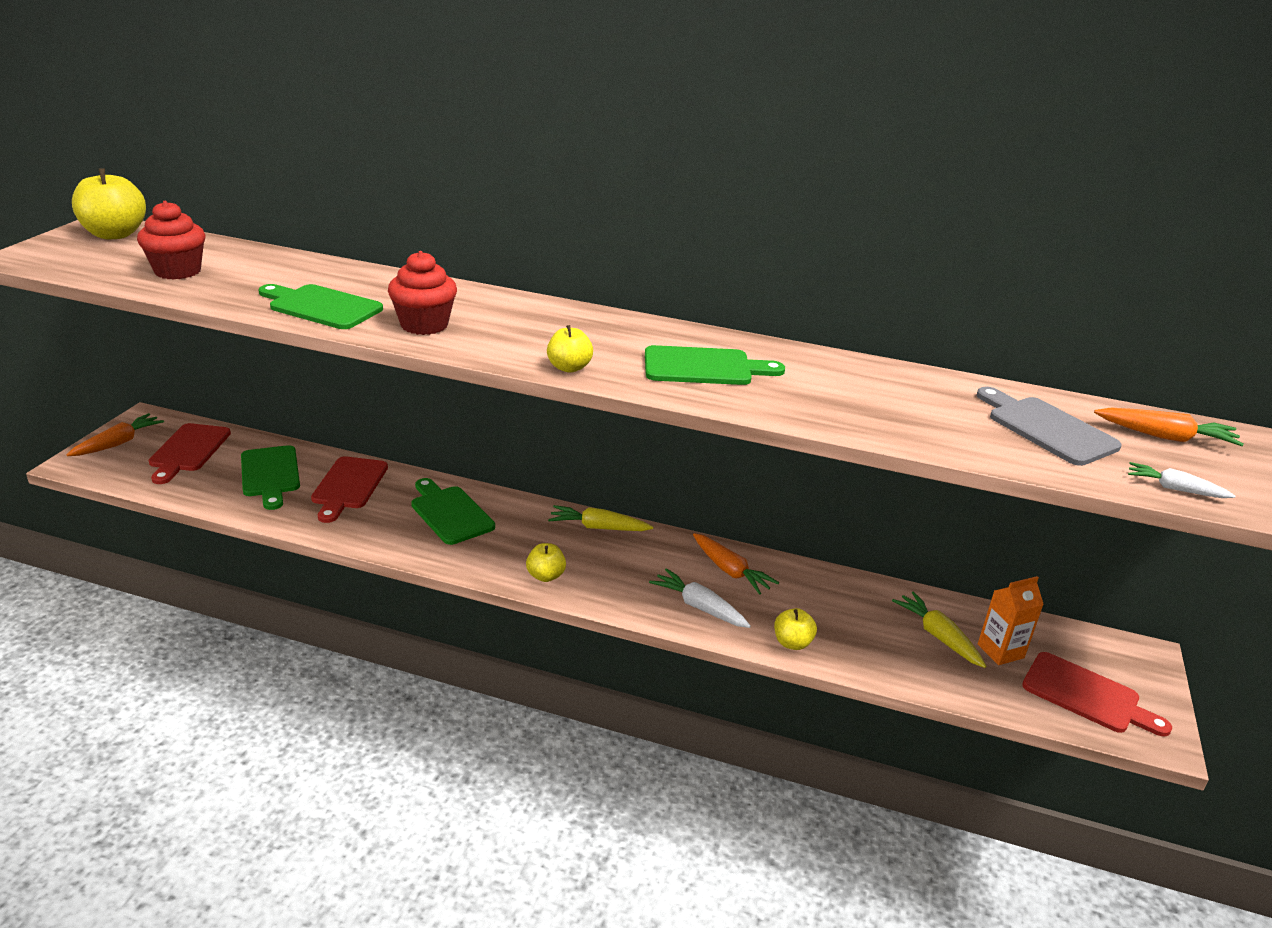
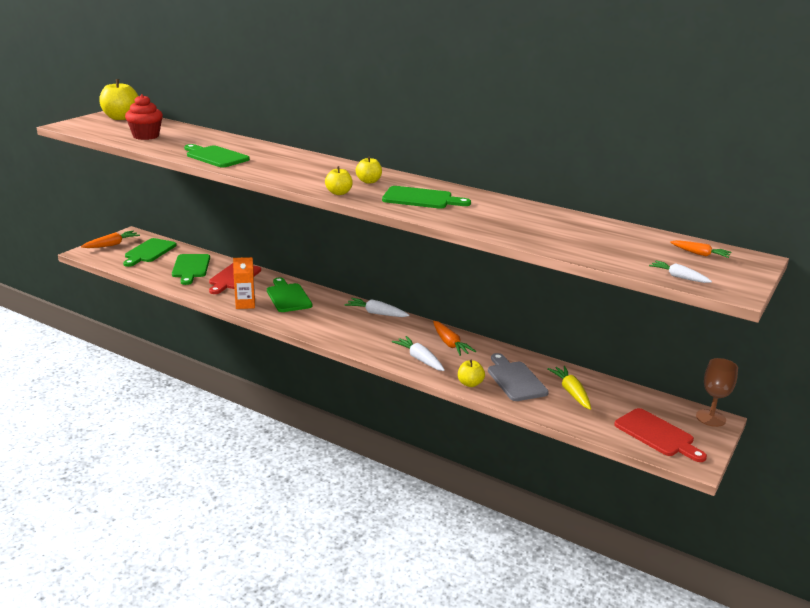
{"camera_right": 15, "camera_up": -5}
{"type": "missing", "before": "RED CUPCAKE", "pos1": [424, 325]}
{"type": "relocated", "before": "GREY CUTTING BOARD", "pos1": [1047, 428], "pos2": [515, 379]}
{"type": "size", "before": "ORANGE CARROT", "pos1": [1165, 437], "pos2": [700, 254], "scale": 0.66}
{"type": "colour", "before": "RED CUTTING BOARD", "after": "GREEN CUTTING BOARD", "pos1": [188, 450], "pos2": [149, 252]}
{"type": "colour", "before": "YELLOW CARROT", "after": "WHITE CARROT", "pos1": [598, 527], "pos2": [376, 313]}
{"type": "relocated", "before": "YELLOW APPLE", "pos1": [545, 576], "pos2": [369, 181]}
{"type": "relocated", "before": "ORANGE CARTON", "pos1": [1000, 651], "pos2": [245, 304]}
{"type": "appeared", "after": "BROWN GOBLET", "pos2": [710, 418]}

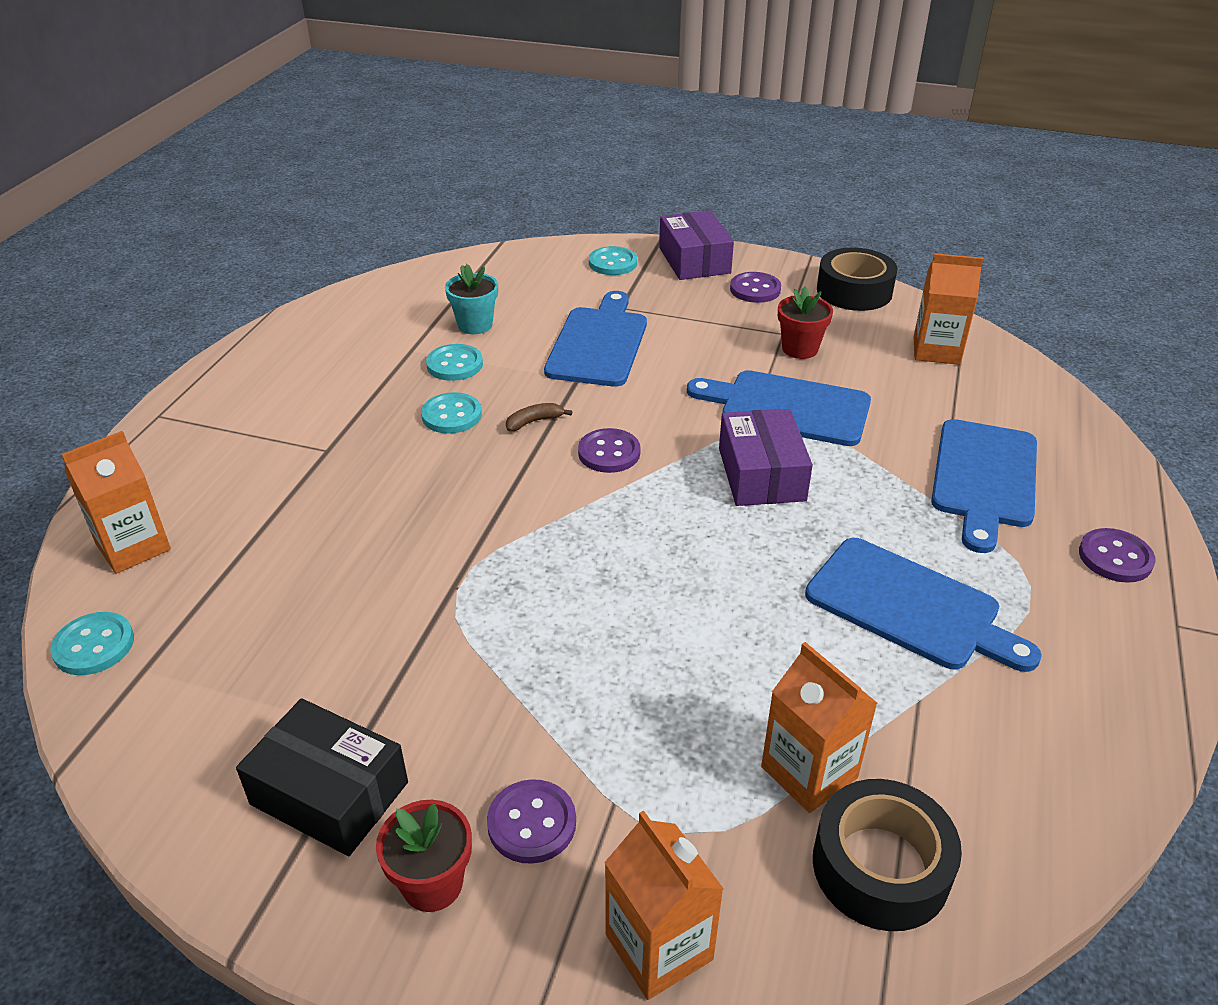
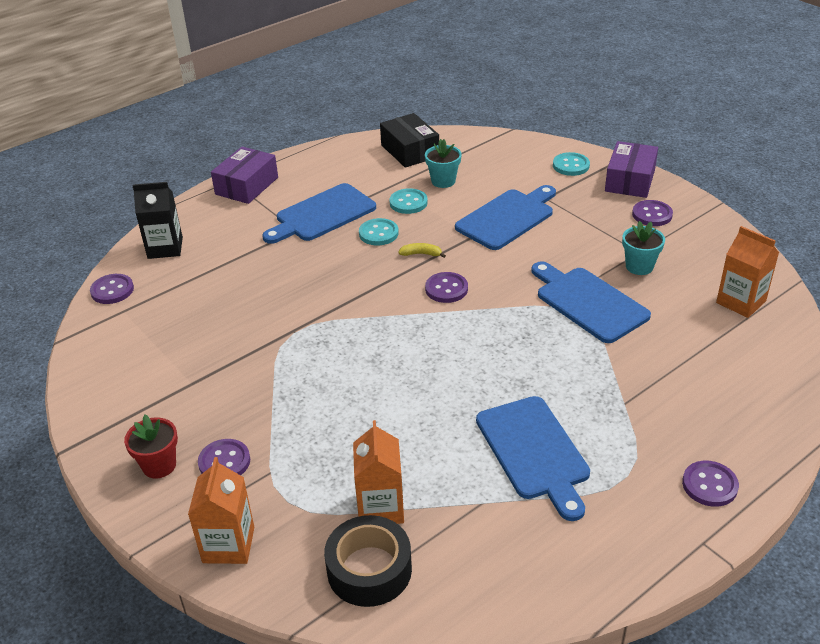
{"camera_right": 35, "camera_up": 0}
{"type": "missing", "before": "BLACK TAPE", "pos1": [854, 291]}
{"type": "colour", "before": "RED FLOWER POT", "after": "TURQUOISE FLOWER POT", "pos1": [800, 349], "pos2": [639, 266]}
{"type": "colour", "before": "BROWN BANANA", "after": "YELLOW BANANA", "pos1": [534, 422], "pos2": [421, 254]}
{"type": "relocated", "before": "PURPLE BOX", "pos1": [761, 474], "pos2": [247, 186]}
{"type": "relocated", "before": "BLUE CUTTING BOARD", "pos1": [984, 478], "pos2": [322, 215]}
{"type": "colour", "before": "ORANGE CARTON", "after": "BLACK CARTON", "pos1": [133, 547], "pos2": [165, 248]}
{"type": "colour", "before": "TURQUOISE BUTTON", "after": "PURPLE BUTTON", "pos1": [94, 646], "pos2": [112, 290]}
{"type": "relocated", "before": "BLACK BOX", "pos1": [329, 793], "pos2": [409, 151]}

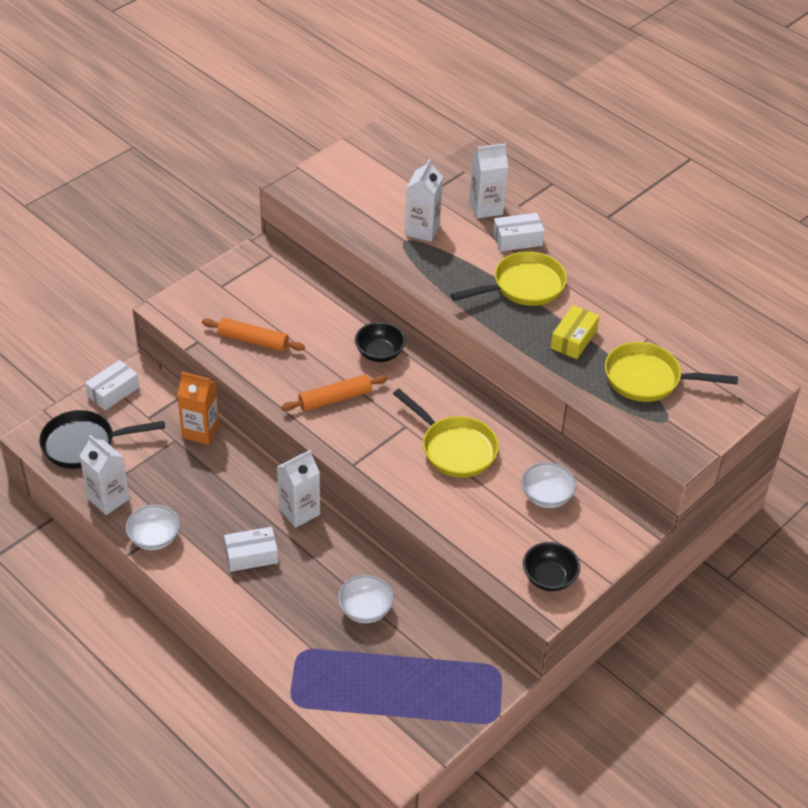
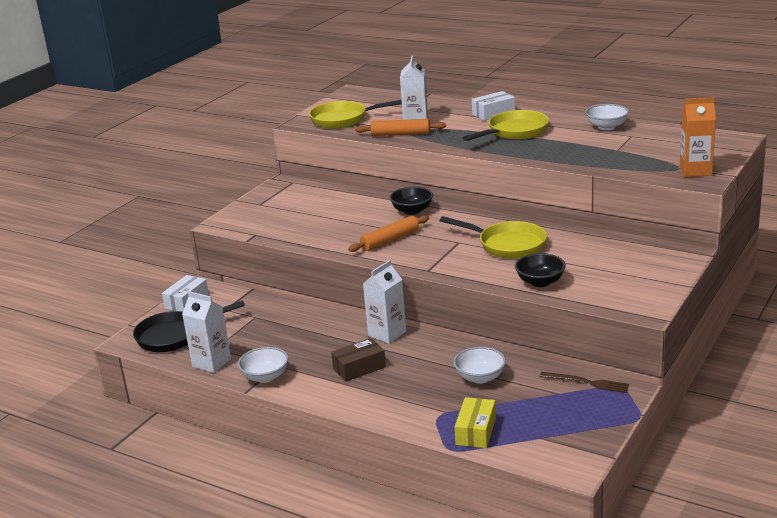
{"camera_right": -10, "camera_up": -20}
{"type": "missing", "before": "WHITE CARTON", "pos1": [486, 208]}
{"type": "relocated", "before": "YELLOW BOX", "pos1": [573, 339], "pos2": [476, 431]}
{"type": "relocated", "before": "ORANGE ROLLING PIN", "pos1": [253, 340], "pos2": [401, 134]}
{"type": "relocated", "before": "YELLOW PAN", "pos1": [648, 379], "pos2": [343, 119]}
{"type": "relocated", "before": "ORANGE CARTON", "pos1": [201, 431], "pos2": [695, 171]}
{"type": "relocated", "before": "WHITE BOWL", "pos1": [546, 496], "pos2": [606, 127]}
{"type": "colour", "before": "WHITE BOX", "after": "BROWN BOX", "pos1": [251, 555], "pos2": [359, 368]}
{"type": "relocated", "before": "BLACK BOWL", "pos1": [549, 578], "pos2": [540, 282]}
{"type": "appeared", "after": "BROWN FORK", "pos2": [587, 382]}

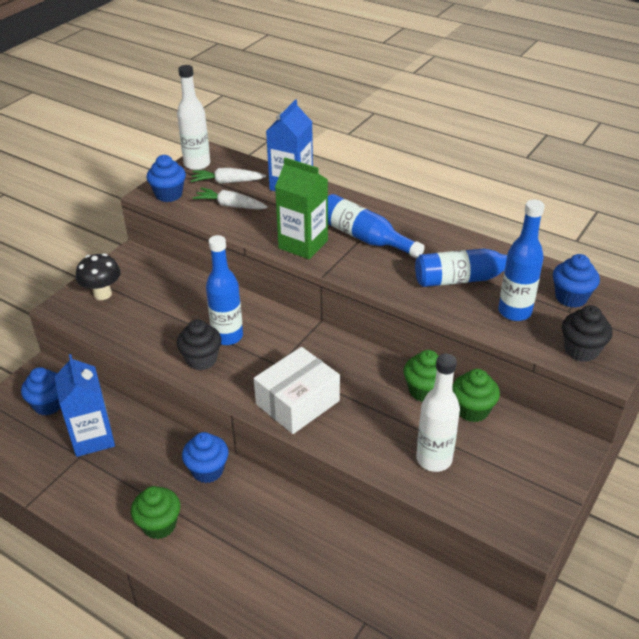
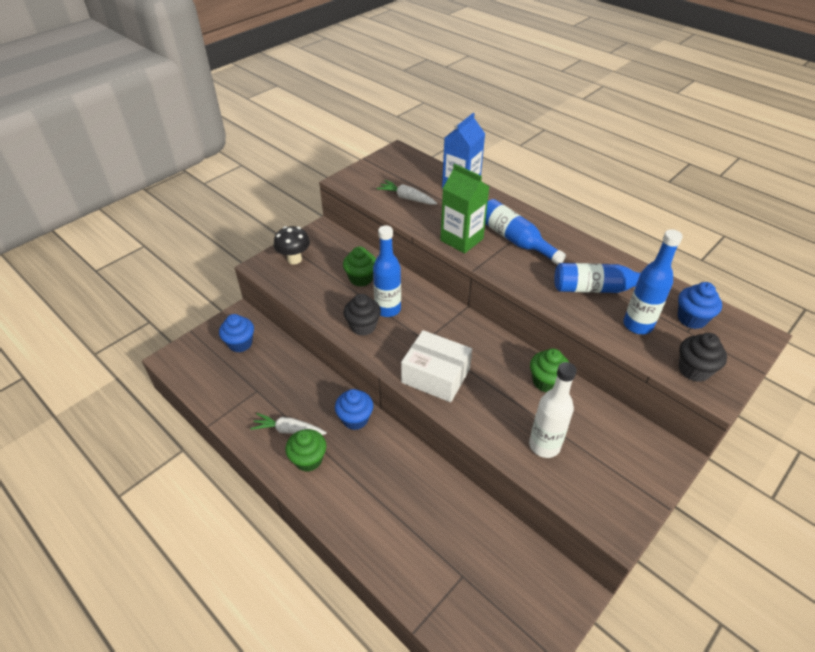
{"camera_right": 10, "camera_up": 5}
{"type": "missing", "before": "WHITE BOTTLE", "pos1": [197, 164]}
{"type": "missing", "before": "BLUE CUPCAKE", "pos1": [169, 195]}
{"type": "relocated", "before": "WHITE CARROT", "pos1": [227, 182], "pos2": [289, 430]}
{"type": "spun", "before": "WHITE BOX", "pos1": [297, 402], "pos2": [436, 375], "turn": 60}
{"type": "missing", "before": "BLUE CARTON", "pos1": [92, 438]}
{"type": "relocated", "before": "GREEN CUPCAKE", "pos1": [472, 410], "pos2": [361, 278]}

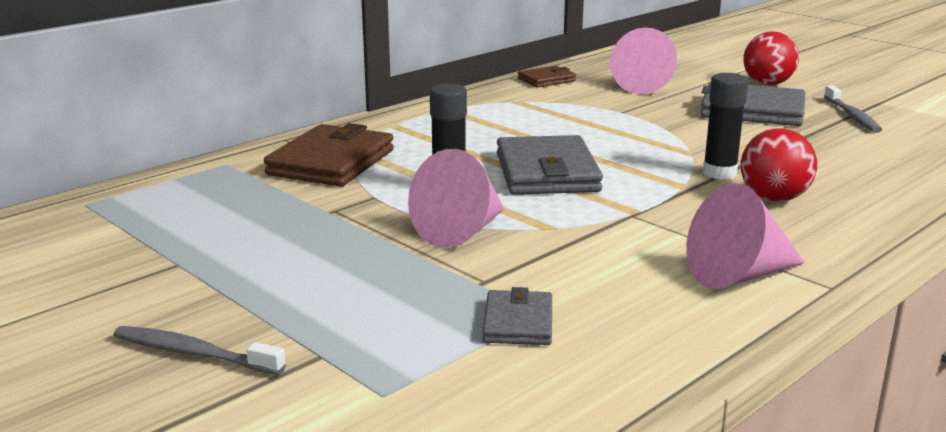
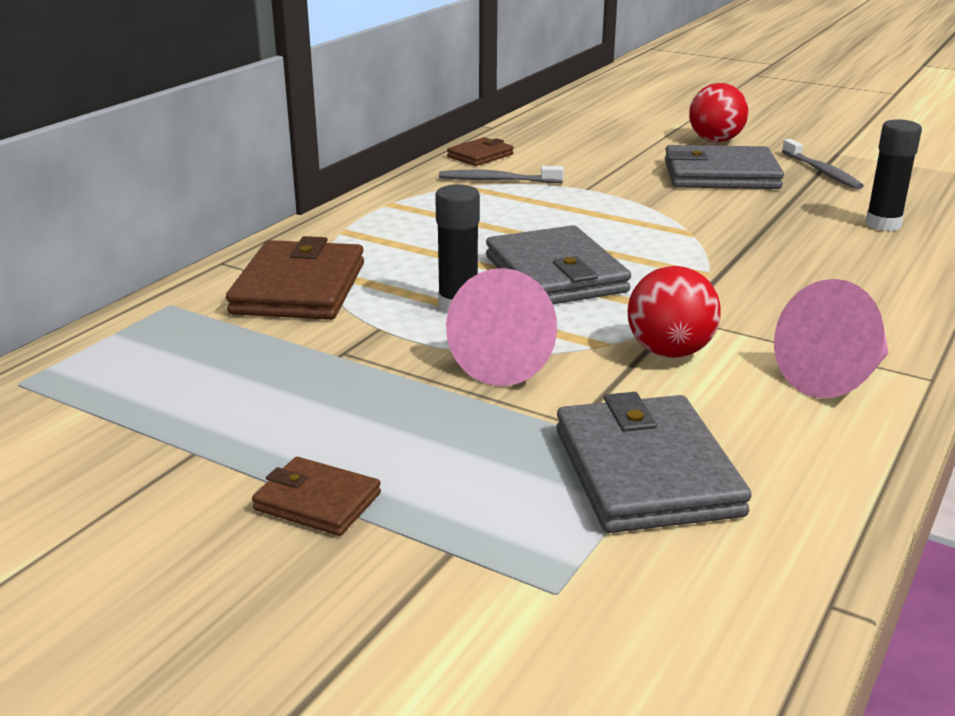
{"camera_right": -15, "camera_up": 5}
{"type": "missing", "before": "PINK CONE", "pos1": [644, 86]}
{"type": "relocated", "before": "BLACK GLUE STICK", "pos1": [719, 173], "pos2": [883, 224]}
{"type": "relocated", "before": "RED BALL", "pos1": [774, 199], "pos2": [669, 352]}
{"type": "size", "before": "GREY WALLET", "pos1": [518, 323], "pos2": [646, 472], "scale": 1.86}
{"type": "relocated", "before": "GREY TOOTHBRUSH", "pos1": [193, 353], "pos2": [497, 180]}
{"type": "appeared", "after": "BROWN WALLET", "pos2": [317, 501]}

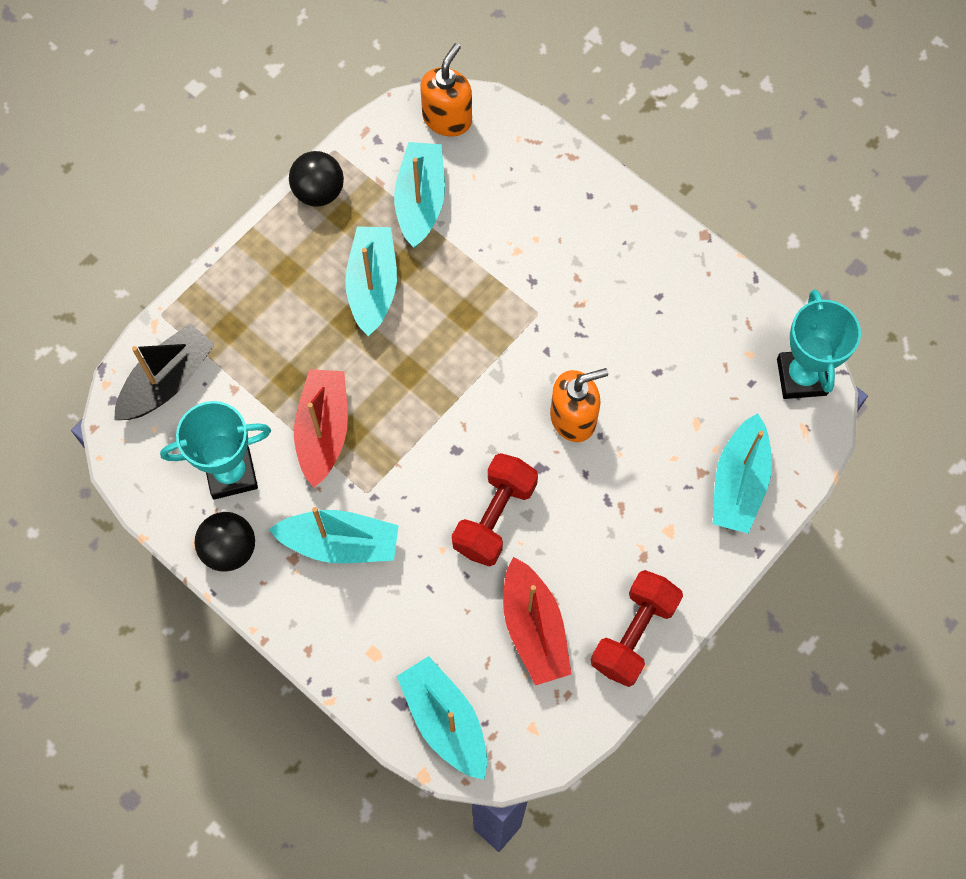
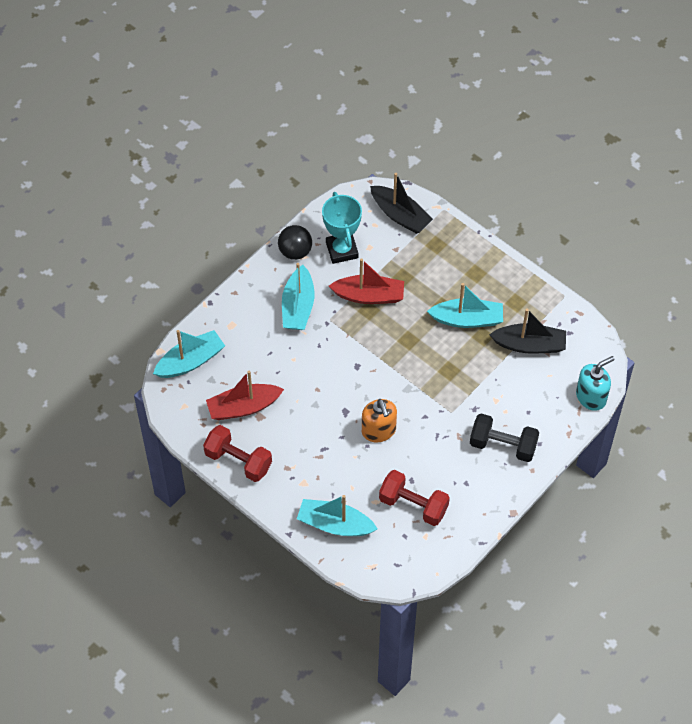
{"camera_right": 90, "camera_up": -10}
{"type": "missing", "before": "ORANGE SOAP DISPENSER", "pos1": [447, 118]}
{"type": "colour", "before": "TURQUOISE BOAT", "after": "BLACK BOAT", "pos1": [420, 201], "pos2": [529, 345]}
{"type": "missing", "before": "BLACK BALL", "pos1": [319, 192]}
{"type": "missing", "before": "TURQUOISE TROPHY", "pos1": [801, 377]}
{"type": "relocated", "before": "RED DUMBBELL", "pos1": [494, 517], "pos2": [413, 505]}
{"type": "appeared", "after": "TURQUOISE SOAP DISPENSER", "pos2": [591, 397]}
{"type": "appeared", "after": "BLACK DUMBBELL", "pos2": [503, 445]}

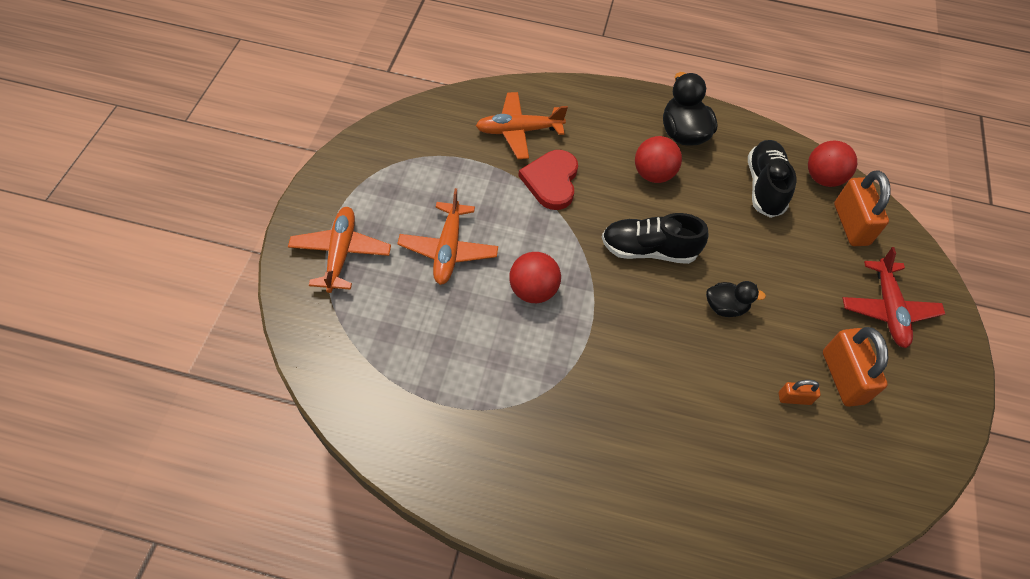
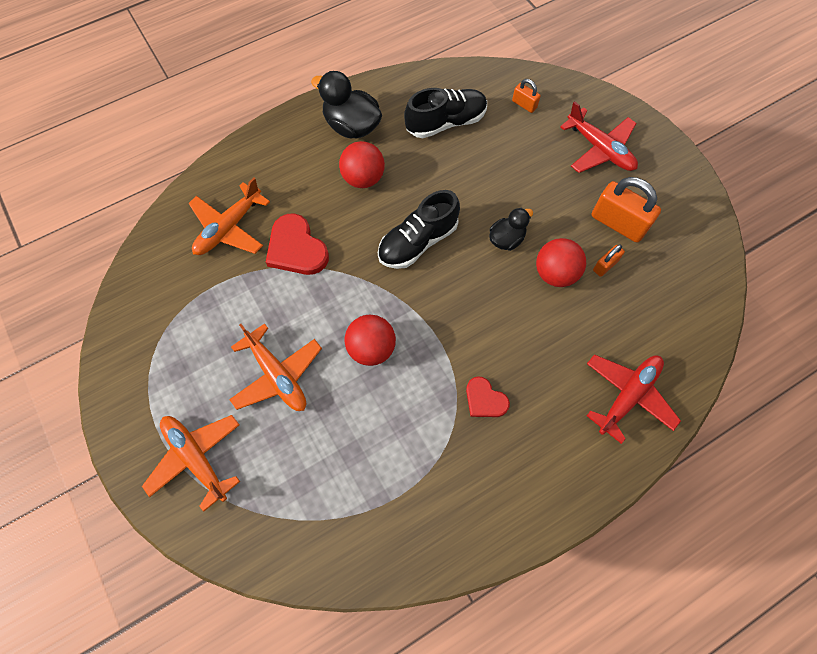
{"camera_right": -40, "camera_up": 10}
{"type": "spun", "before": "BLACK SHOE", "pos1": [764, 187], "pos2": [445, 122], "turn": 105}
{"type": "relocated", "before": "RED BALL", "pos1": [822, 178], "pos2": [555, 273]}
{"type": "size", "before": "ORANGE PADLOCK", "pos1": [851, 224], "pos2": [524, 104], "scale": 0.5}
{"type": "appeared", "after": "RED PLANE", "pos2": [628, 396]}
{"type": "appeared", "after": "RED HEART", "pos2": [485, 400]}

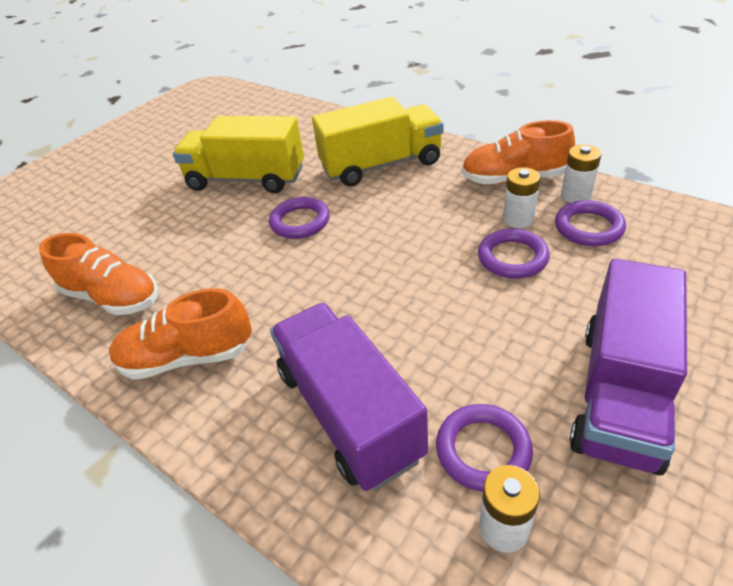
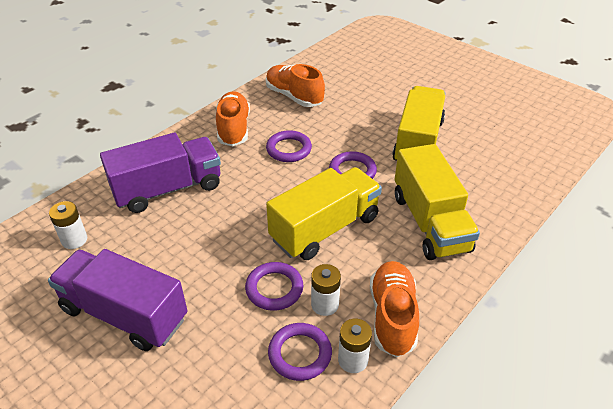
{"camera_right": 90, "camera_up": 0}
{"type": "spun", "before": "ORANGE SHOE", "pos1": [113, 297], "pos2": [294, 96], "turn": 105}
{"type": "relocated", "before": "PURPLE RING", "pos1": [483, 450], "pos2": [289, 149]}
{"type": "appeared", "after": "YELLOW TRUCK", "pos2": [325, 228]}

